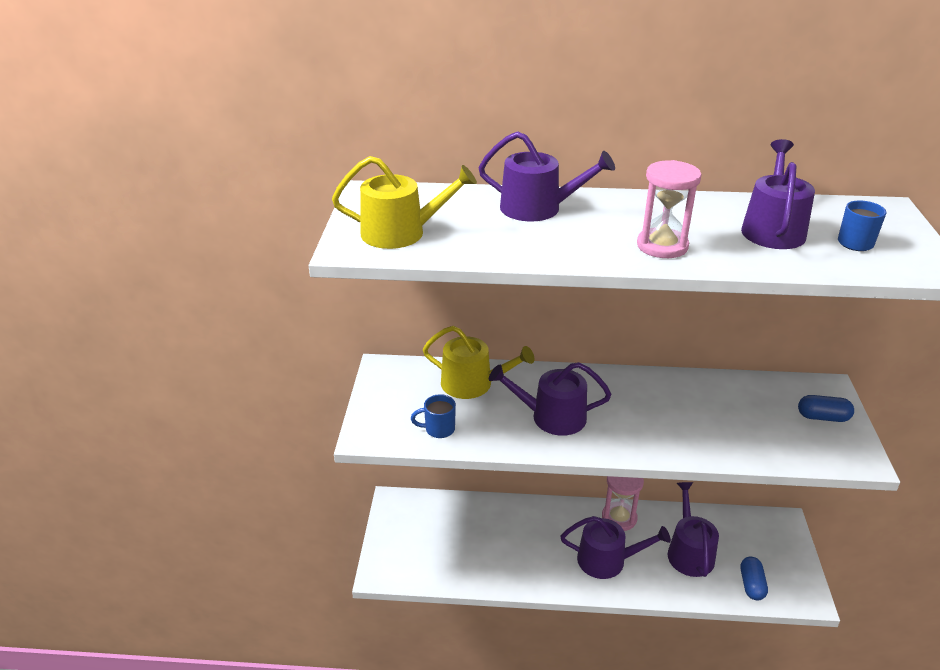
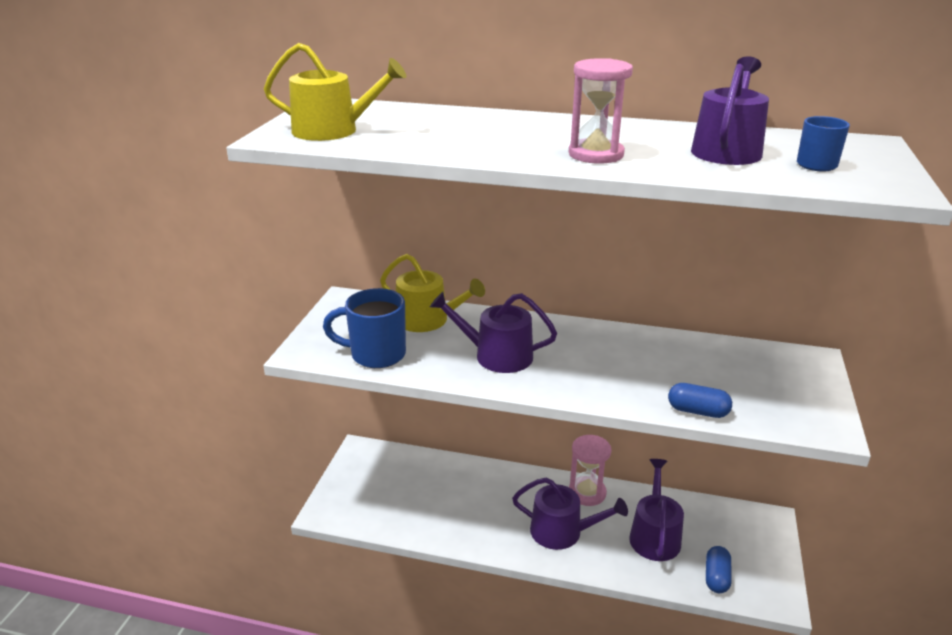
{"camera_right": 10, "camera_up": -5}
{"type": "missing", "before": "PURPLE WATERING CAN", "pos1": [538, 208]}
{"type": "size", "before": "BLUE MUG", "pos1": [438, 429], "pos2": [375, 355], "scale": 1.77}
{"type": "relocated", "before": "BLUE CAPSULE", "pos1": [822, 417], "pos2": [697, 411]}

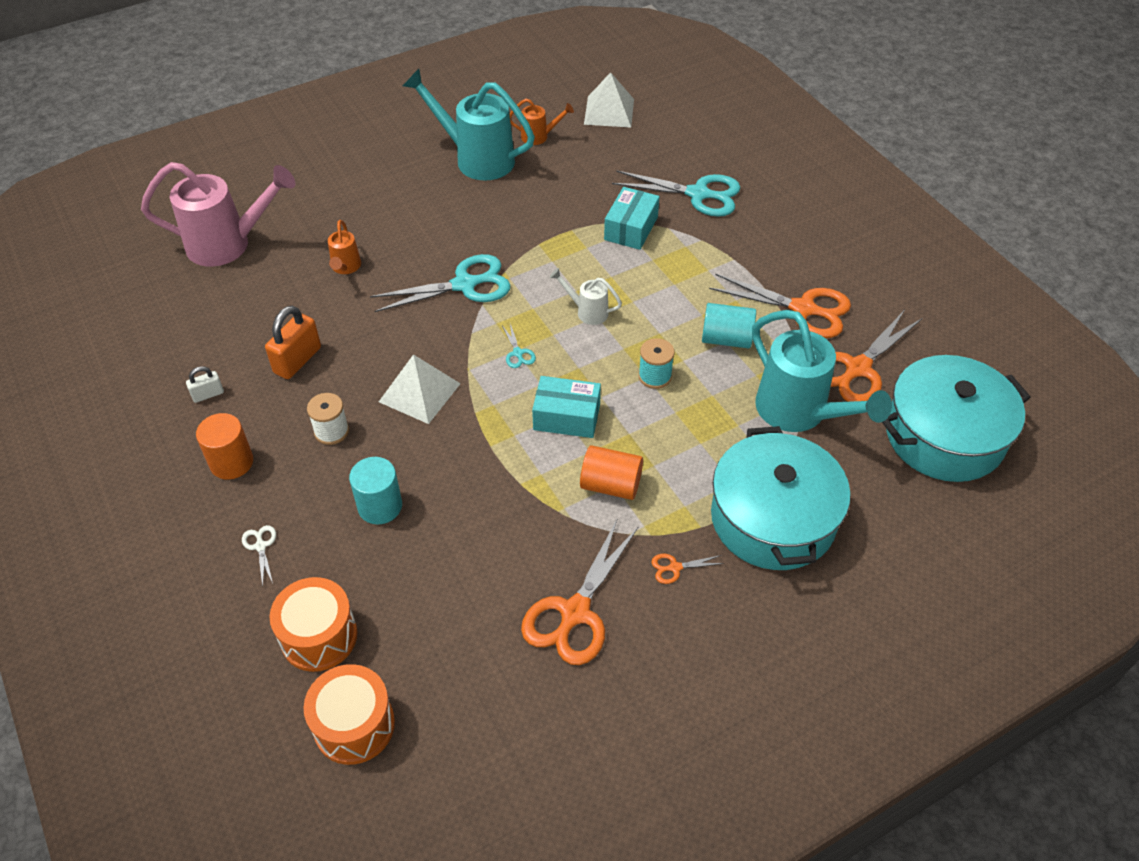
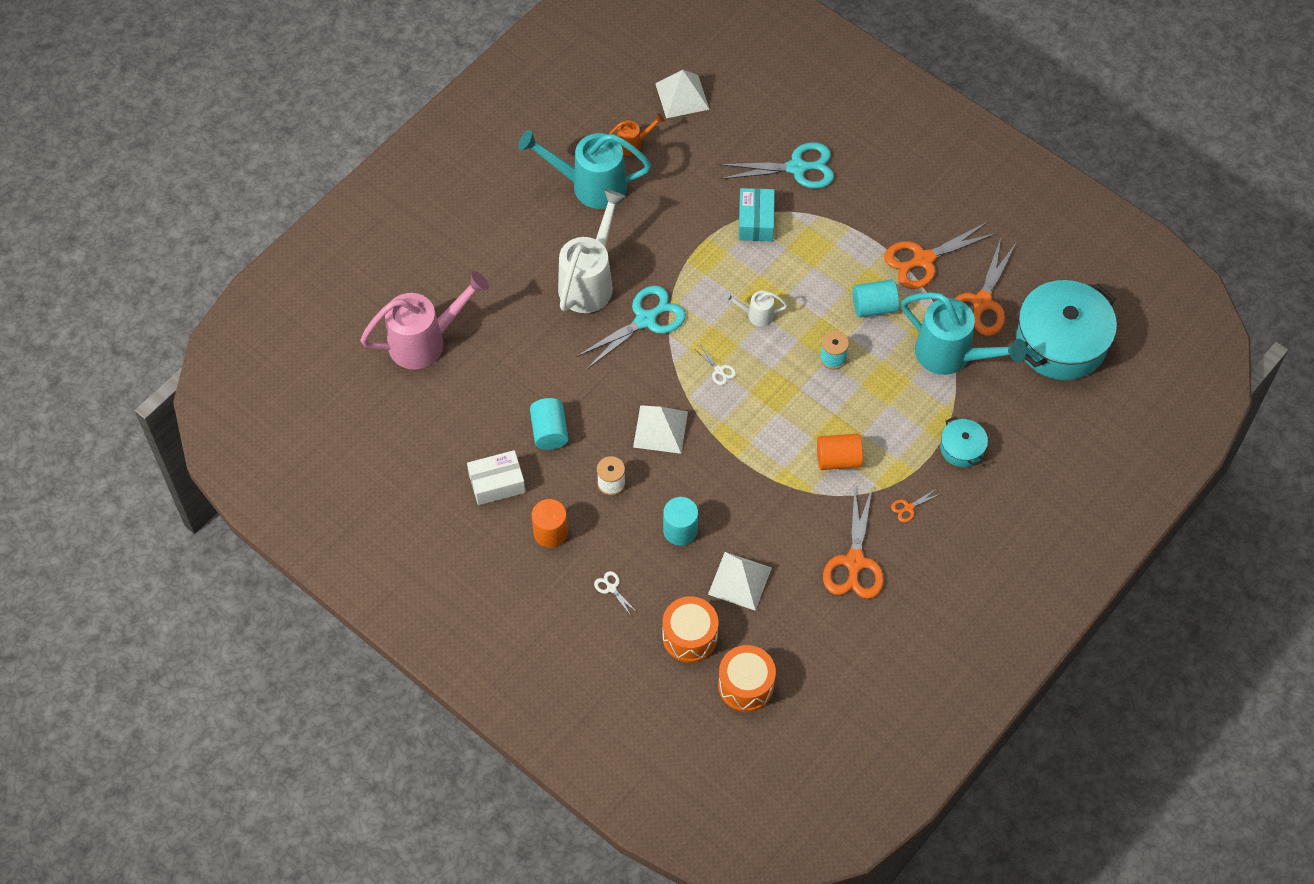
{"camera_right": -20, "camera_up": 10}
{"type": "missing", "before": "ORANGE WATERING CAN", "pos1": [345, 267]}
{"type": "spun", "before": "ORANGE SCISSORS", "pos1": [803, 309], "pos2": [923, 260], "turn": 150}
{"type": "exchanged", "before": "ORANGE PADLOCK", "after": "TURQUOISE CYLINDER", "pos1": [297, 360], "pos2": [549, 431]}
{"type": "colour", "before": "TURQUOISE SCISSORS", "after": "WHITE SCISSORS", "pos1": [518, 353], "pos2": [719, 370]}
{"type": "exchanged", "before": "WHITE PADLOCK", "after": "WHITE BOX", "pos1": [208, 394], "pos2": [497, 483]}
{"type": "missing", "before": "TURQUOISE BOX", "pos1": [566, 417]}
{"type": "size", "before": "TURQUOISE POT", "pos1": [772, 518], "pos2": [962, 448], "scale": 0.47}
{"type": "appeared", "after": "WHITE WATERING CAN", "pos2": [589, 282]}
{"type": "appeared", "after": "WHITE PYRAMID", "pos2": [740, 581]}

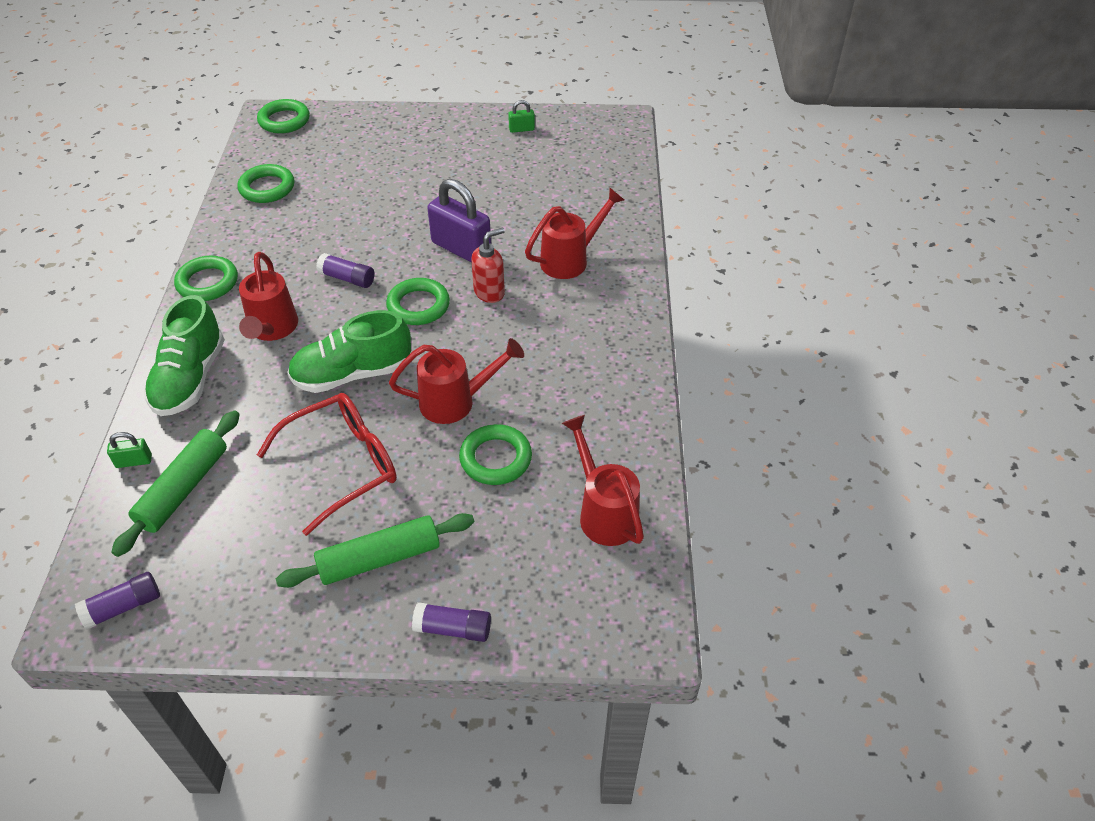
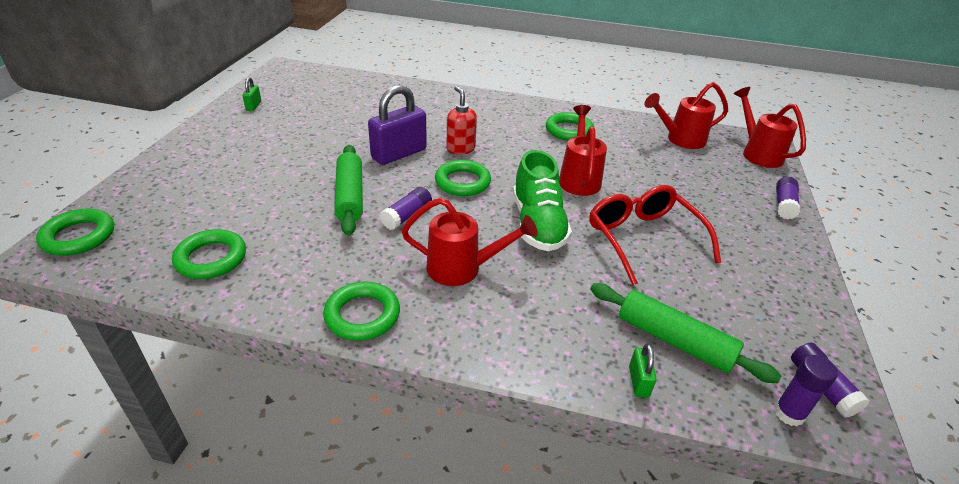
{"camera_right": -80, "camera_up": -10}
{"type": "relocated", "before": "RED WATERING CAN", "pos1": [571, 259], "pos2": [757, 153]}
{"type": "missing", "before": "GREEN SHOE", "pos1": [190, 379]}
{"type": "relocated", "before": "GREEN RING", "pos1": [495, 458], "pos2": [569, 131]}
{"type": "relocated", "before": "GREEN ROLLING PIN", "pos1": [379, 558], "pos2": [349, 196]}
{"type": "appeared", "after": "PURPLE GLUE STICK", "pos2": [789, 413]}

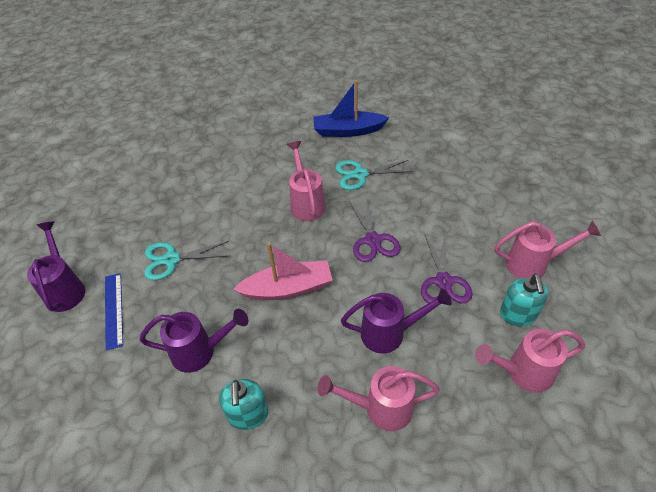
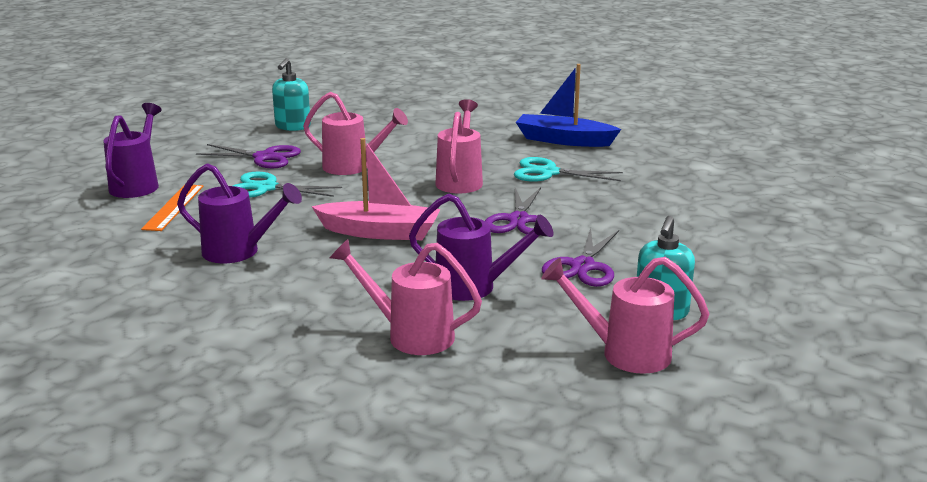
{"camera_right": 20, "camera_up": -25}
{"type": "relocated", "before": "PINK WATERING CAN", "pos1": [533, 264], "pos2": [353, 167]}
{"type": "colour", "before": "BLUE RULER", "after": "ORANGE RULER", "pos1": [114, 310], "pos2": [174, 207]}
{"type": "relocated", "before": "TURQUOISE SOAP DISPENSER", "pos1": [248, 415], "pos2": [292, 126]}
{"type": "appeared", "after": "PURPLE SCISSORS", "pos2": [264, 157]}

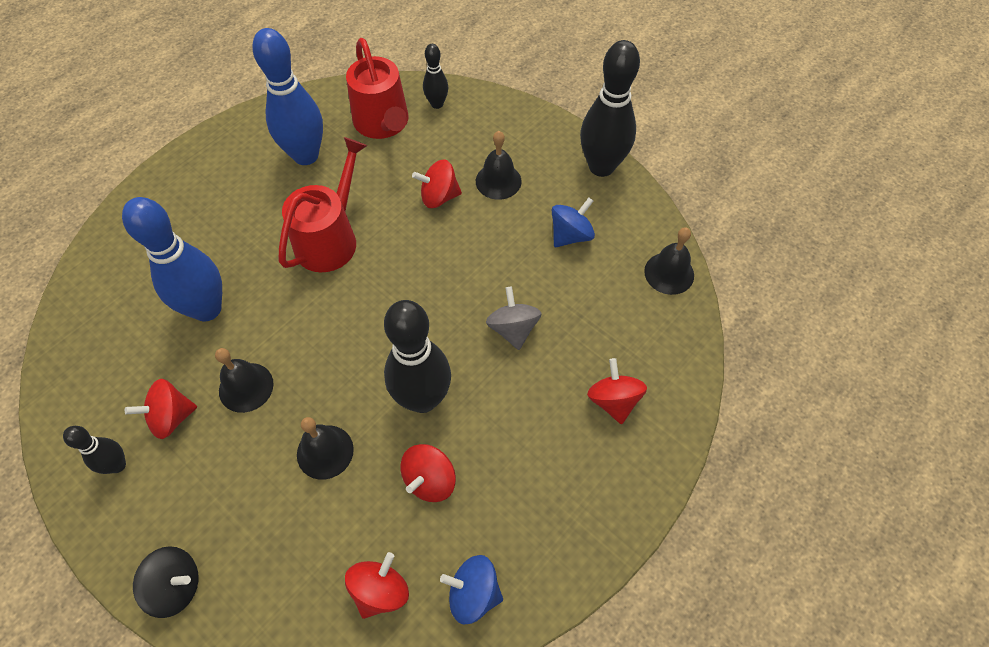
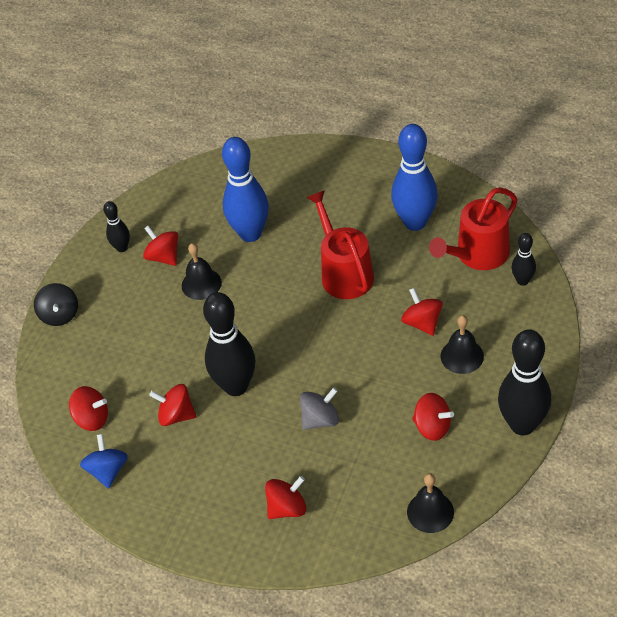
{"camera_right": 75, "camera_up": -10}
{"type": "spun", "before": "RED WATERING CAN", "pos1": [330, 239], "pos2": [344, 273], "turn": -120}
{"type": "colour", "before": "BLUE SPINNING TOP", "after": "RED SPINNING TOP", "pos1": [570, 235], "pos2": [432, 427]}
{"type": "missing", "before": "BLACK BELL", "pos1": [325, 451]}

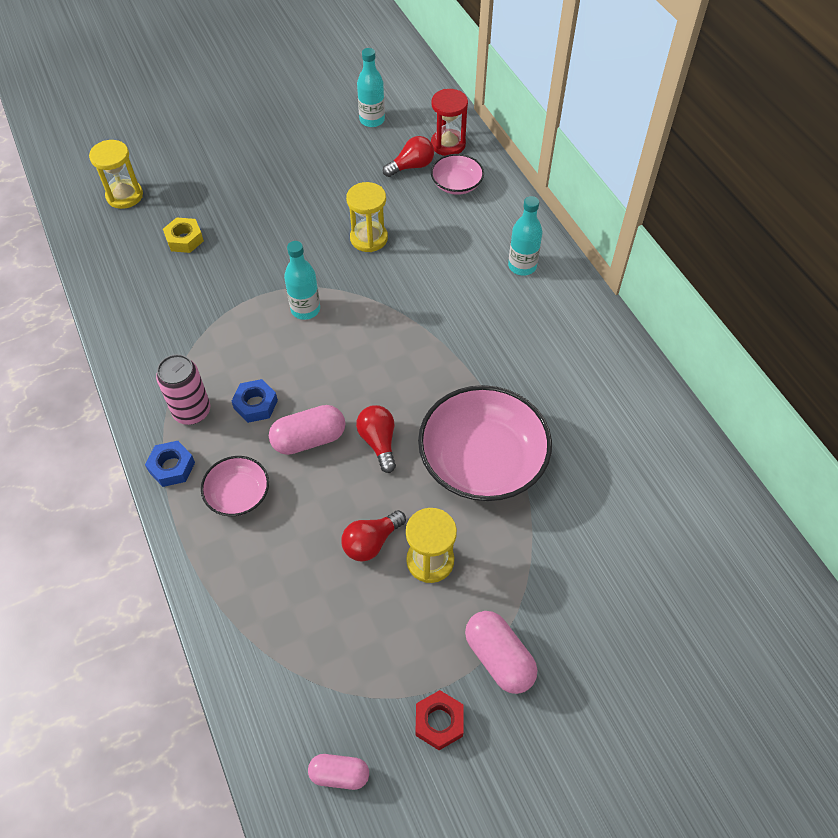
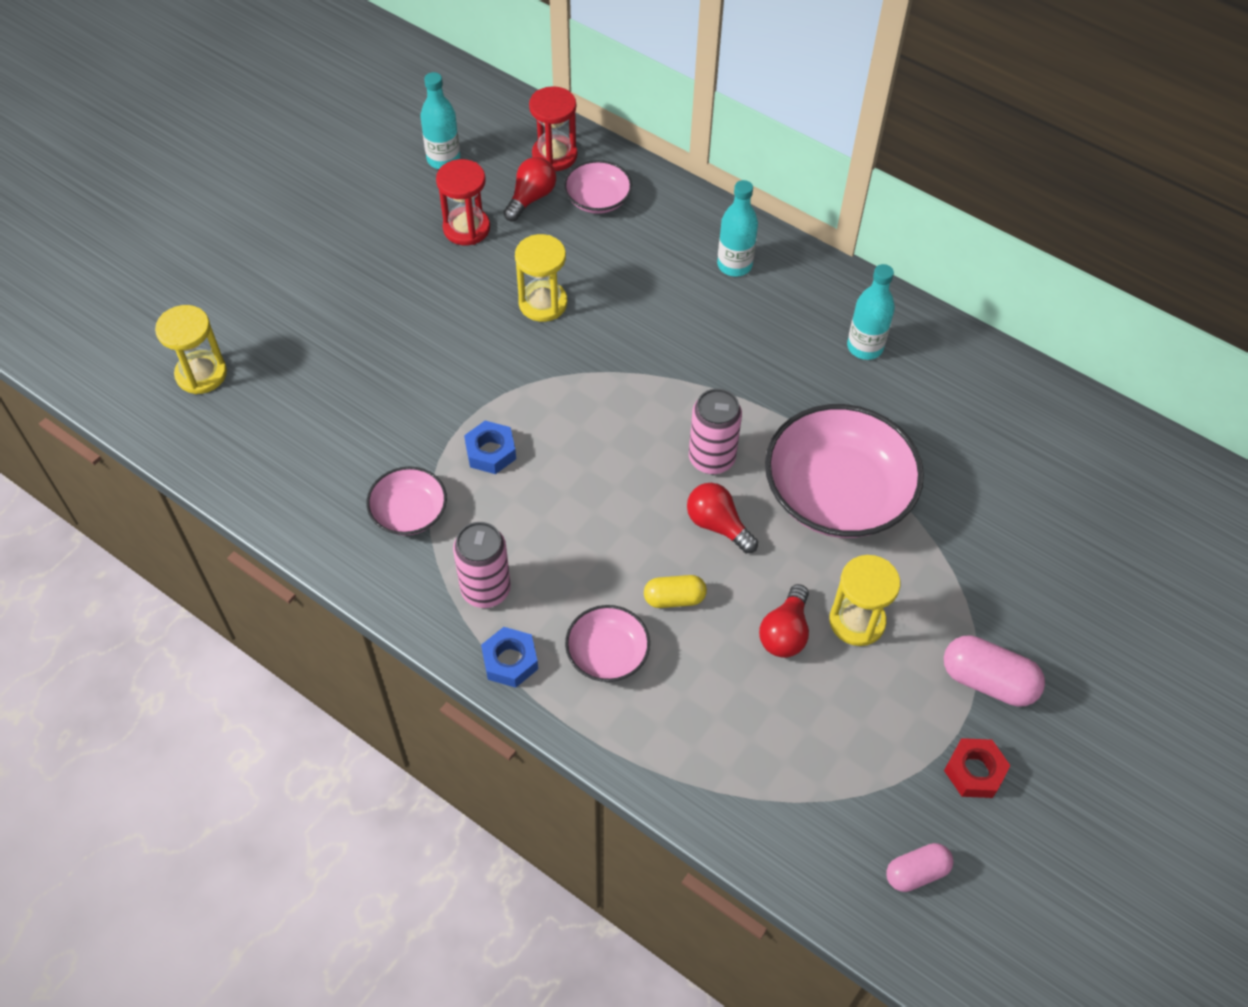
{"camera_right": -30, "camera_up": 0}
{"type": "missing", "before": "YELLOW NUT", "pos1": [184, 239]}
{"type": "relocated", "before": "TURQUOISE BOTTLE", "pos1": [305, 309], "pos2": [865, 347]}
{"type": "relocated", "before": "BLUE NUT", "pos1": [255, 404], "pos2": [490, 452]}
{"type": "missing", "before": "PINK CAPSULE", "pos1": [309, 439]}
{"type": "appeared", "after": "RED HOURGLASS", "pos2": [466, 228]}
{"type": "appeared", "after": "PINK CAN", "pos2": [711, 458]}
{"type": "appeared", "after": "PINK BOWL", "pos2": [409, 512]}
{"type": "appeared", "after": "YELLOW CAPSULE", "pos2": [674, 598]}

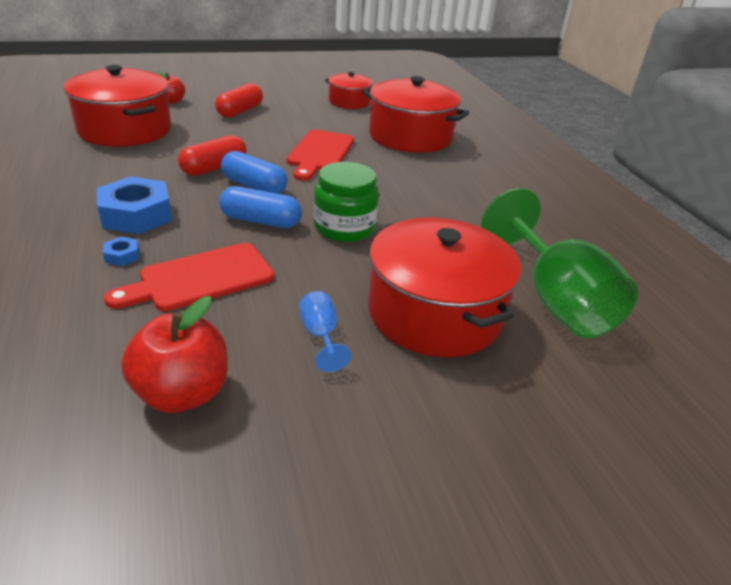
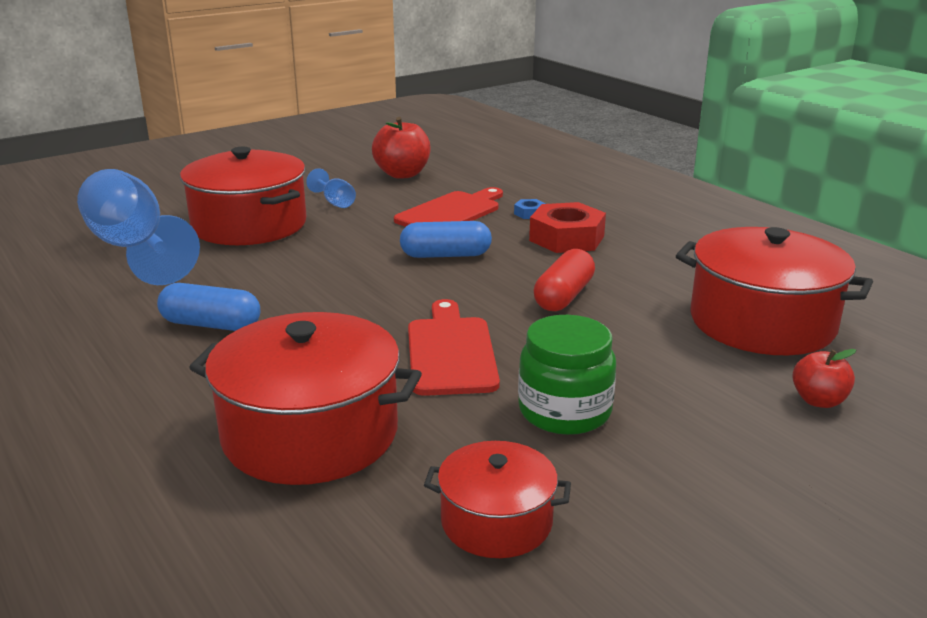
{"camera_right": 165, "camera_up": -10}
{"type": "missing", "before": "RED CAPSULE", "pos1": [240, 111]}
{"type": "relocated", "before": "BLUE CAPSULE", "pos1": [254, 186], "pos2": [211, 325]}
{"type": "relocated", "before": "GREEN JAR", "pos1": [344, 227], "pos2": [564, 411]}
{"type": "colour", "before": "BLUE NUT", "after": "RED NUT", "pos1": [136, 215], "pos2": [566, 238]}
{"type": "colour", "before": "GREEN GOBLET", "after": "BLUE GOBLET", "pos1": [555, 300], "pos2": [133, 249]}

